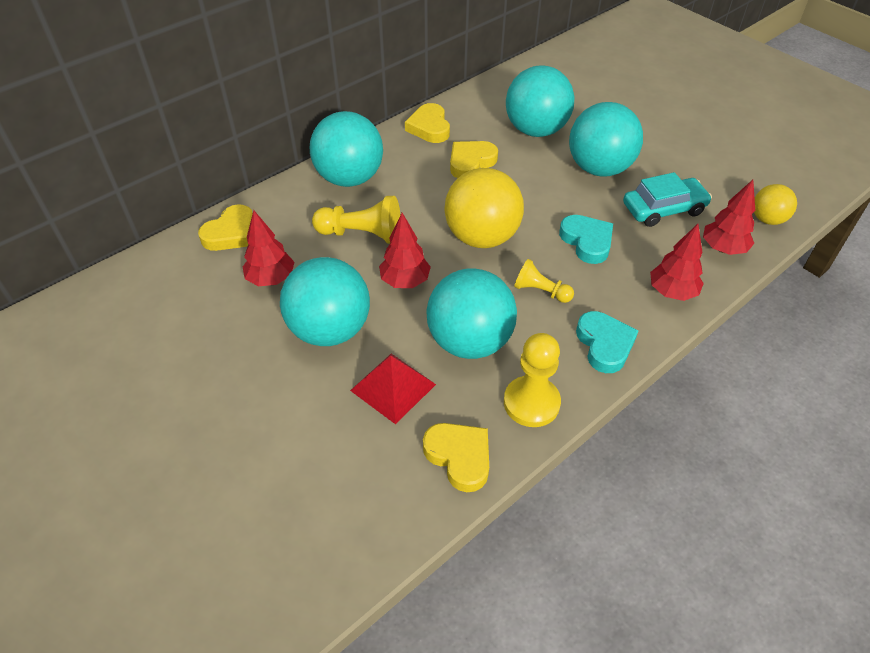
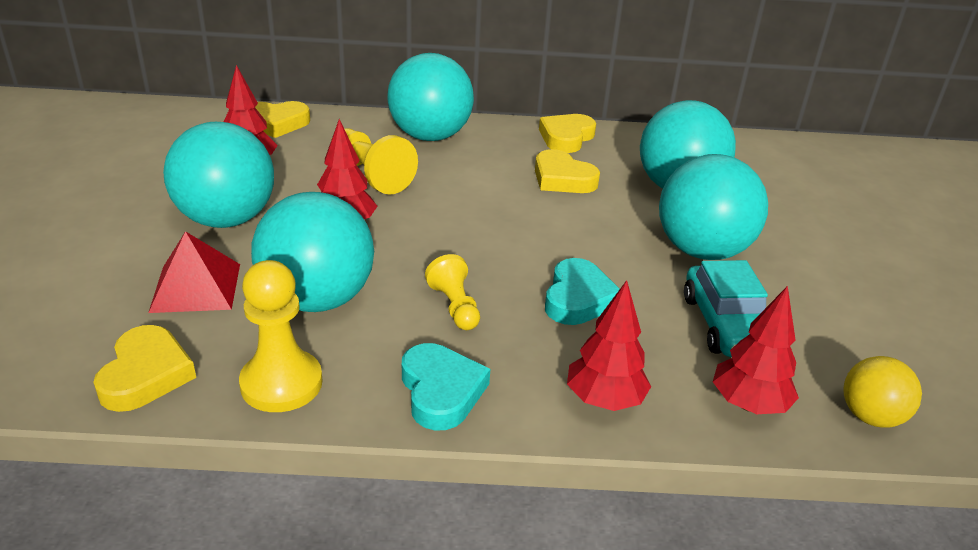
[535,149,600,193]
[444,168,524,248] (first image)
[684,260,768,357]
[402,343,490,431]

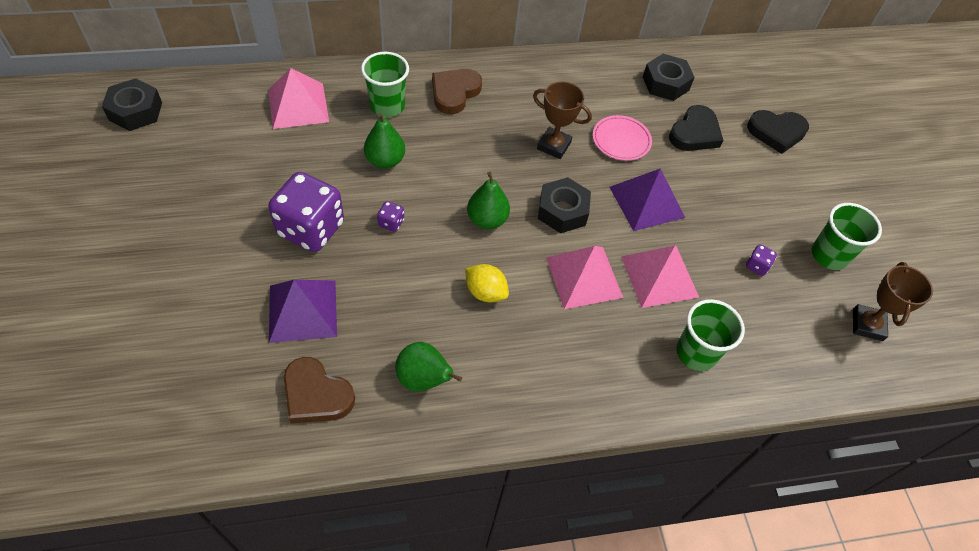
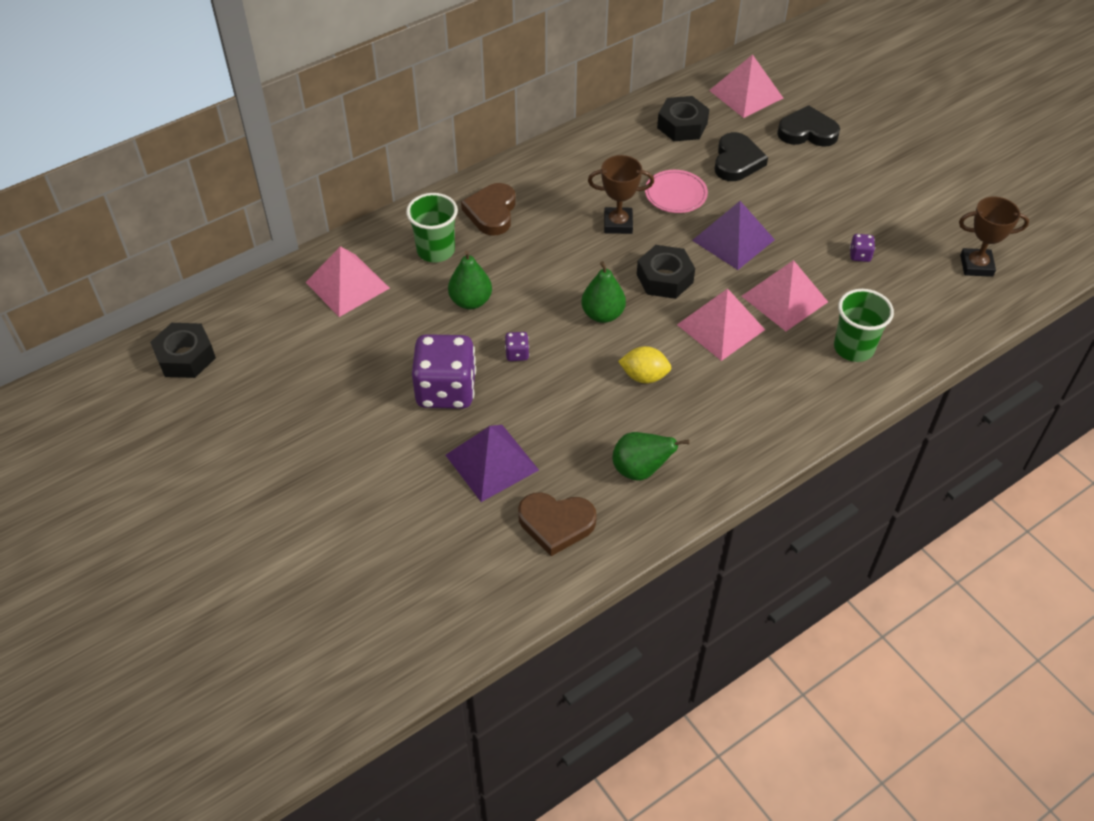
[777,105,840,147]
[812,203,882,270] (first image)
[959,196,1029,277]
[709,54,783,118]

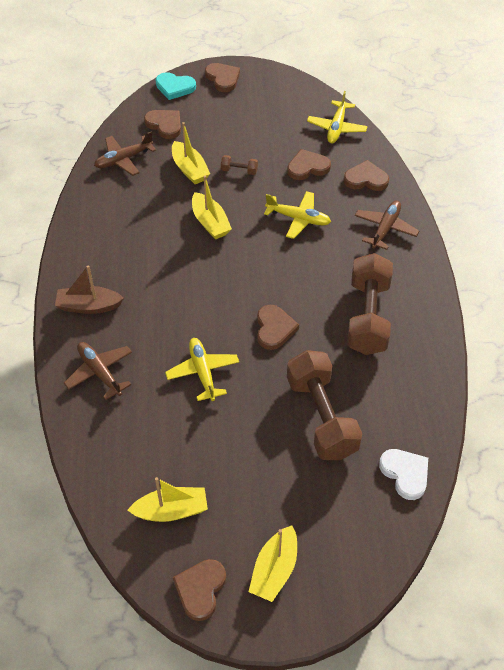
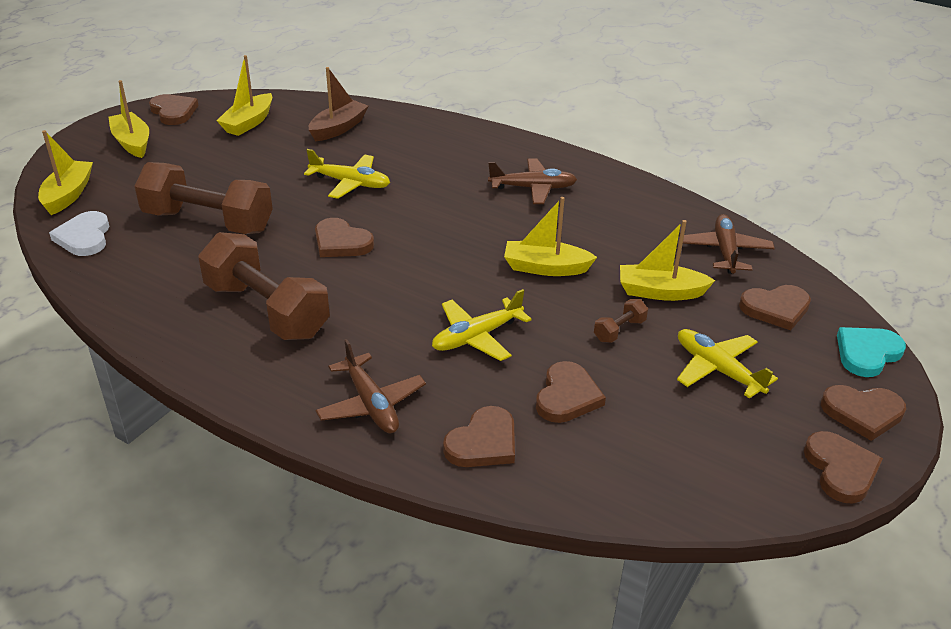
[677,329,778,399]
[309,67,368,141]
[488,158,577,204]
[49,211,110,256]
[38,130,93,215]
[804,431,883,503]

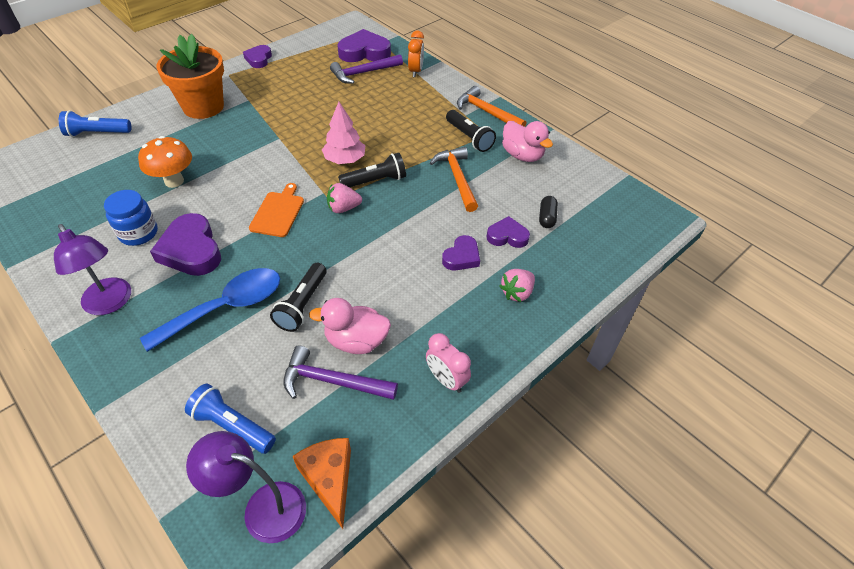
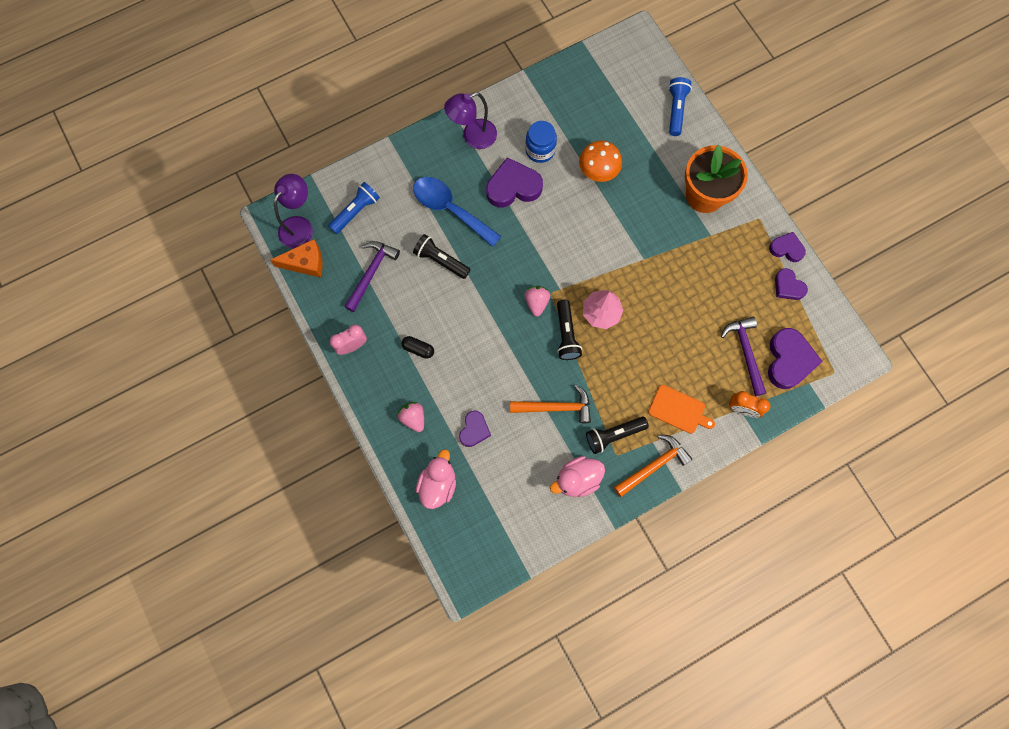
[648,385,715,434]
[402,336,434,359]
[775,268,808,300]
[413,177,502,247]
[416,449,456,509]

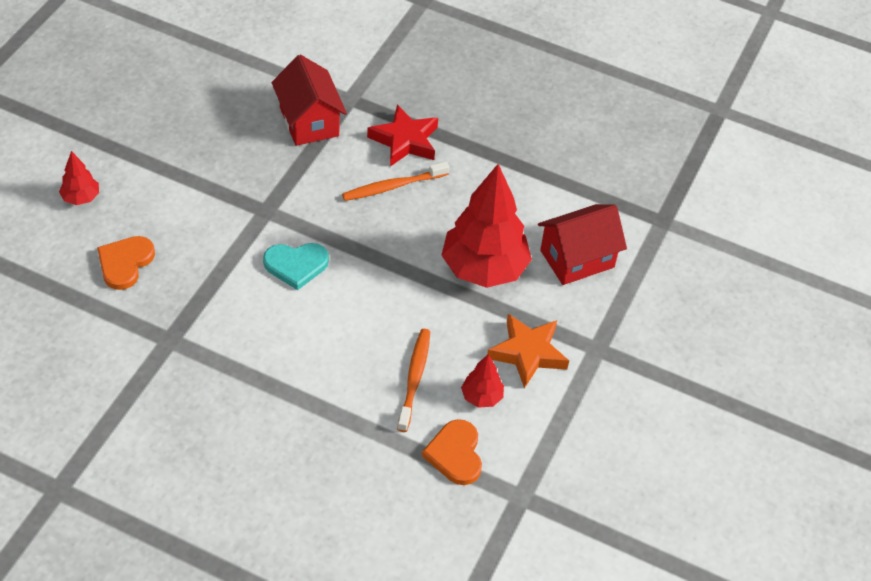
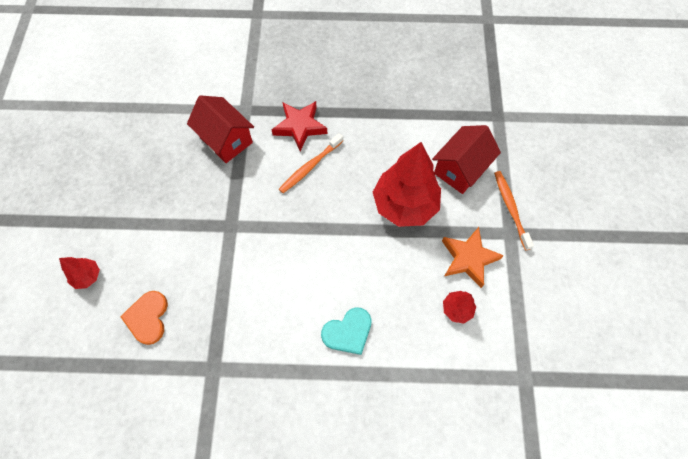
[321,307,372,355]
[494,171,534,250]
[422,419,482,485] (first image)

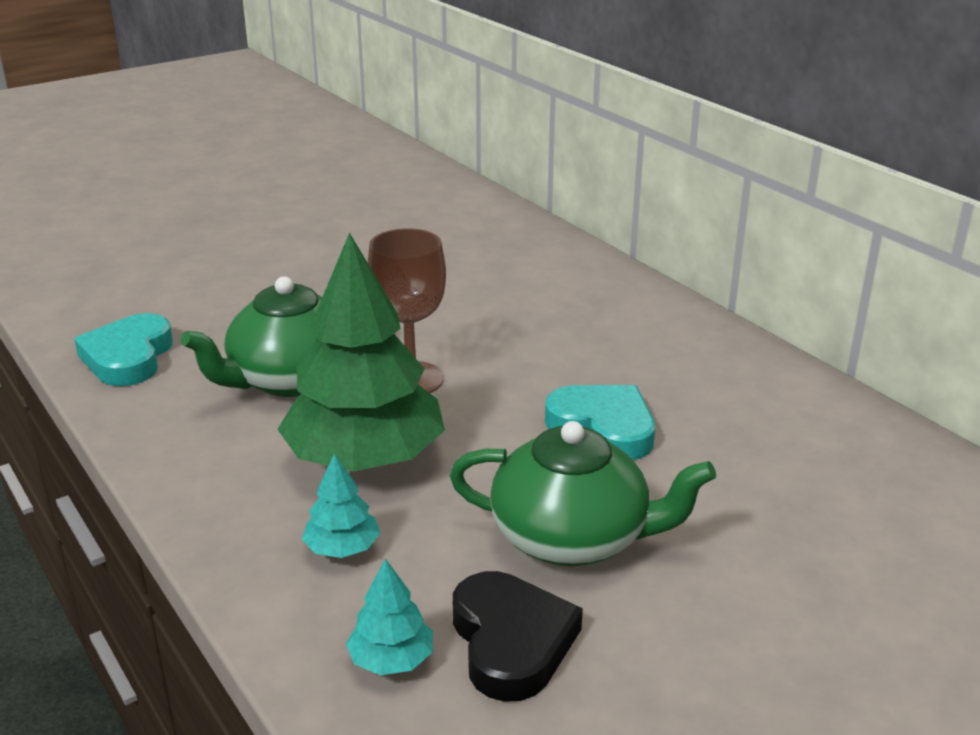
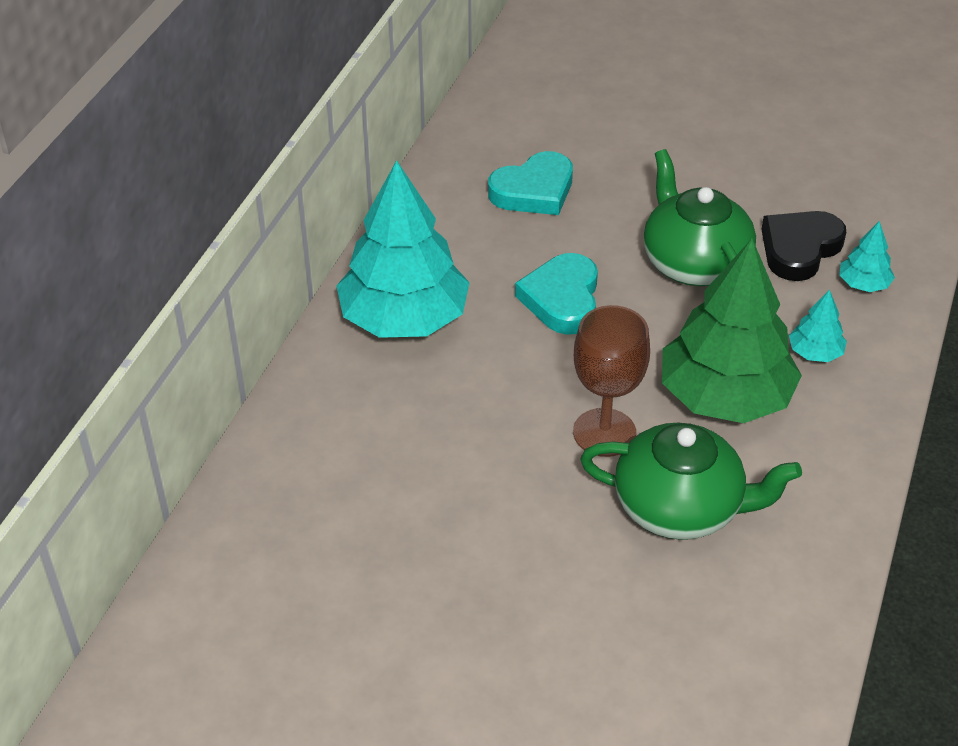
[488,151,573,215]
[336,160,470,338]

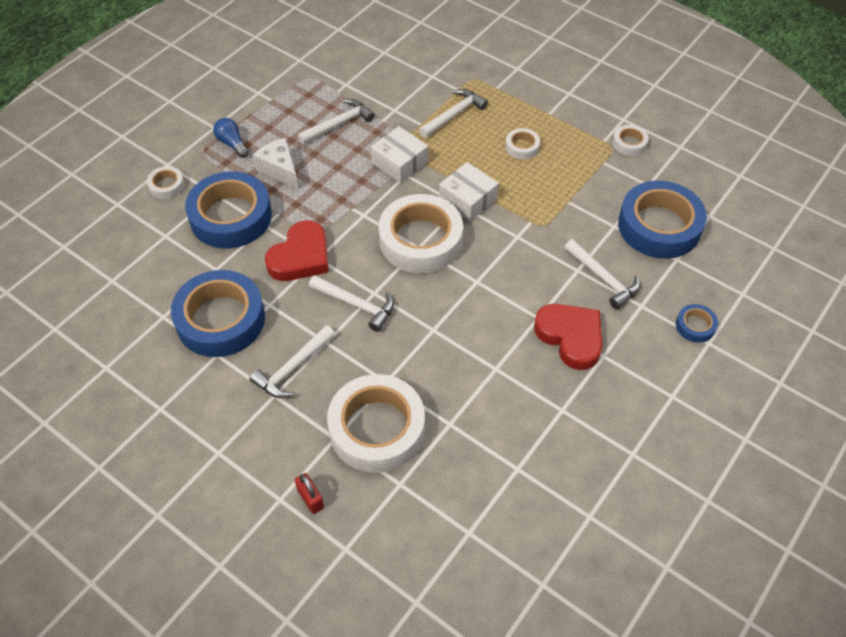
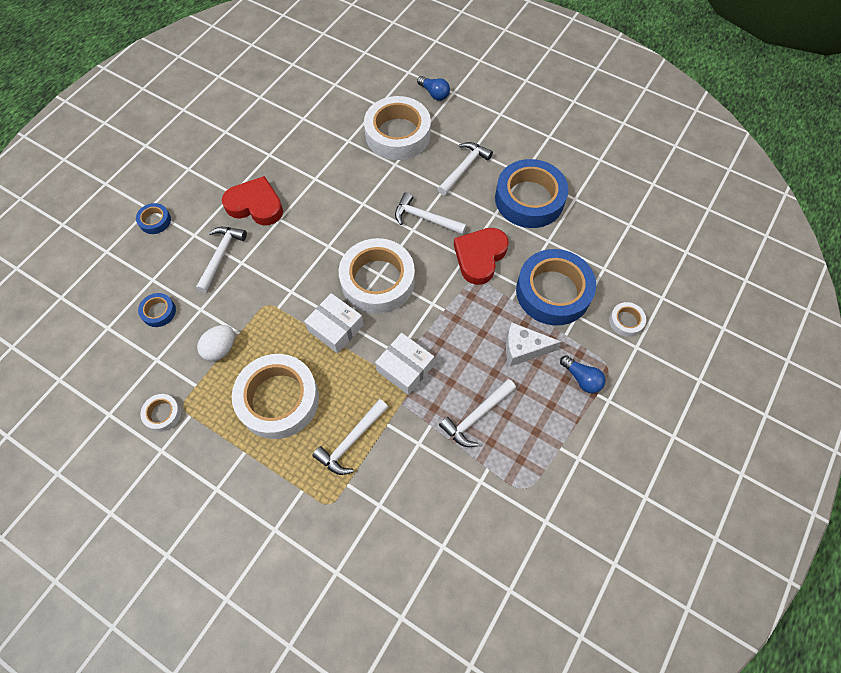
[232,354,319,439]
[506,323,561,367]
[138,293,176,327]
[196,227,247,293]
[222,176,283,225]
[417,76,450,101]
[197,325,234,361]

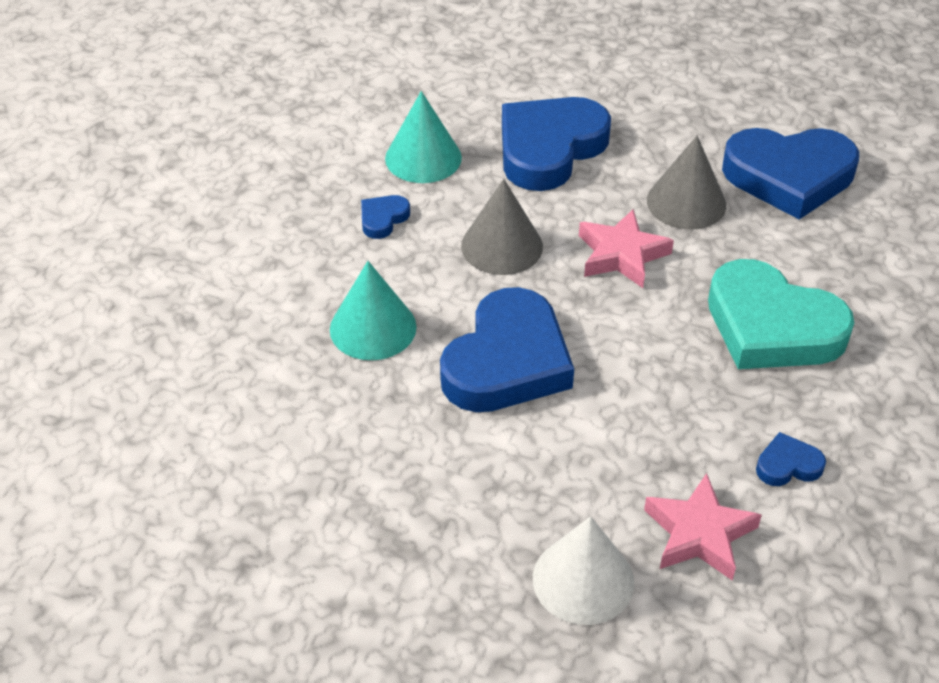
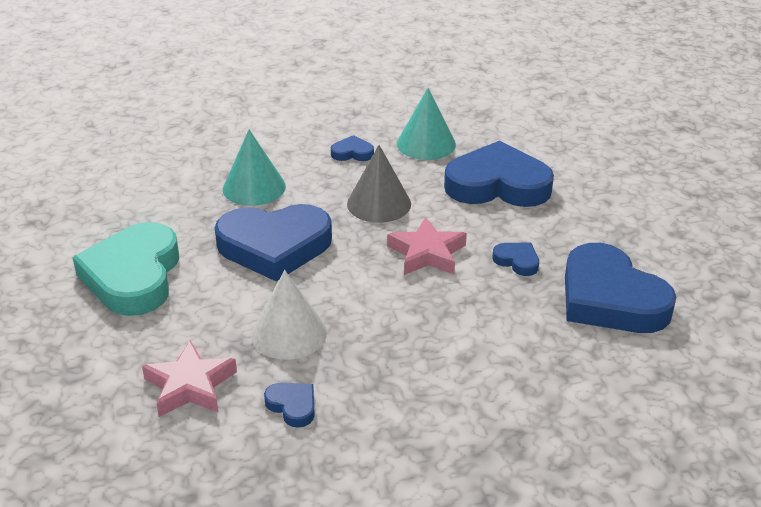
[492,243,539,276]
[72,222,179,316]
[251,270,327,360]

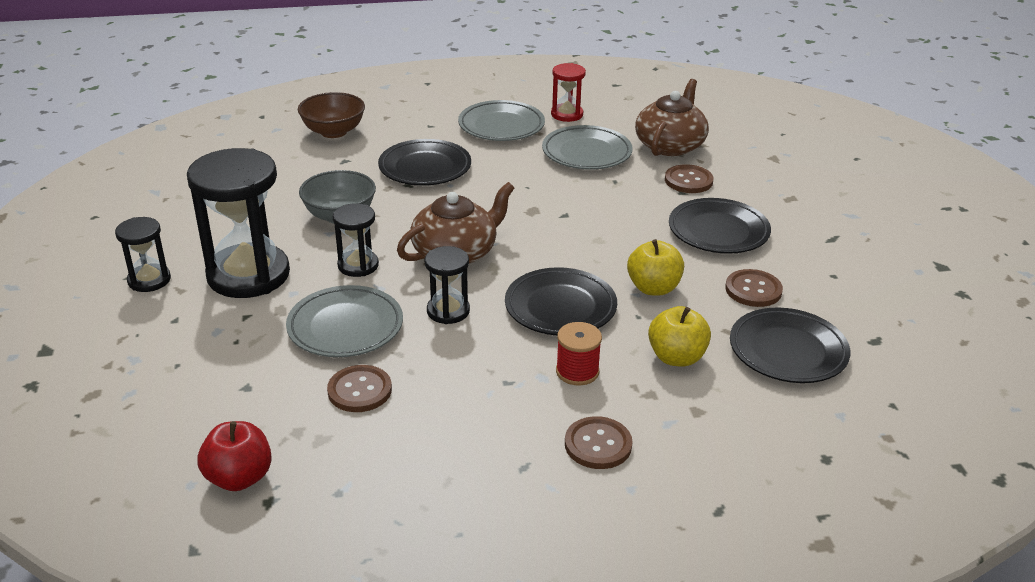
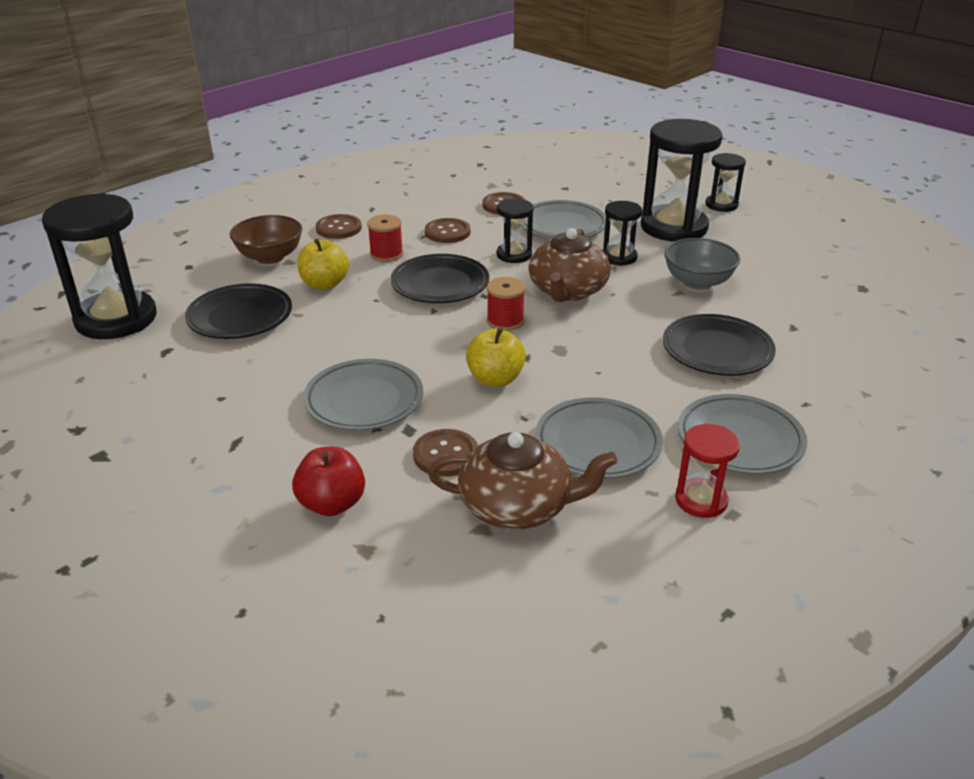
[428,432,618,530]
[230,215,302,264]
[303,359,423,431]
[466,327,526,387]
[425,218,470,243]
[292,447,365,516]
[42,193,157,339]
[487,277,525,331]

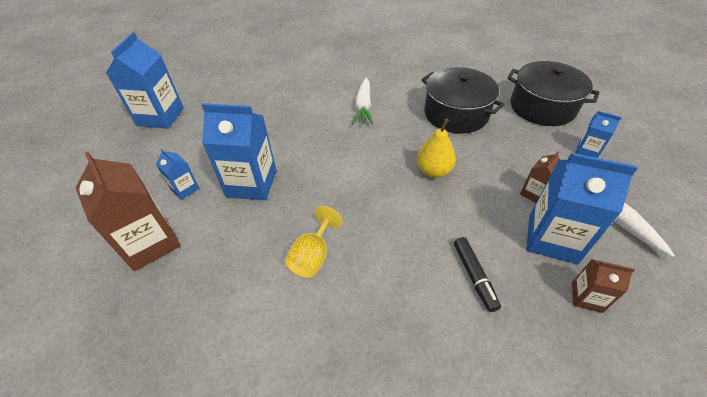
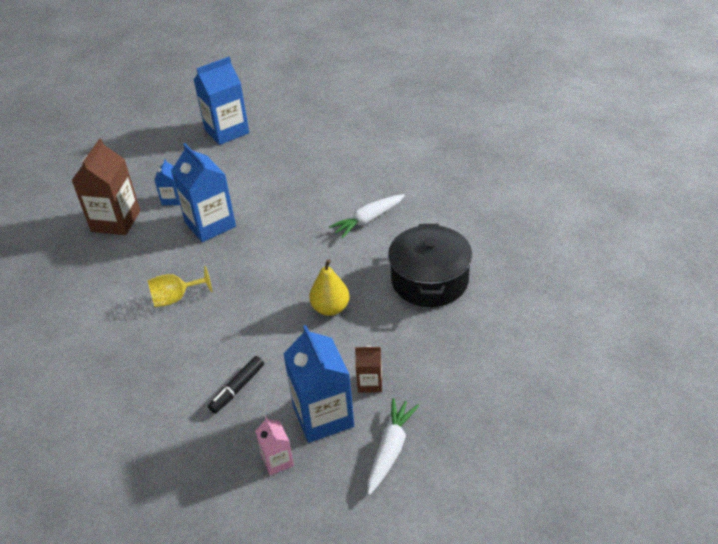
[507,61,600,126] (first image)
[576,111,621,158] (first image)
[255,417,294,476]

